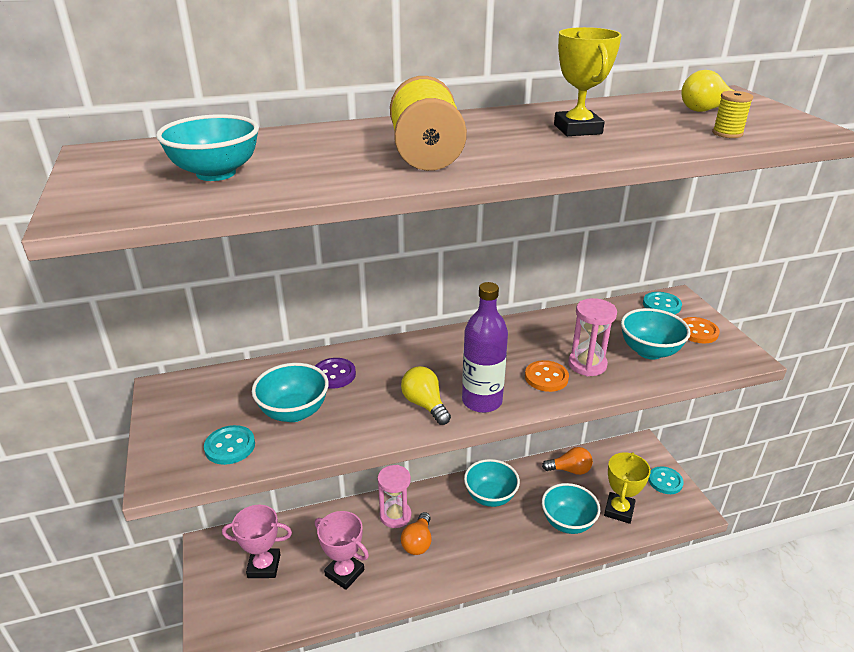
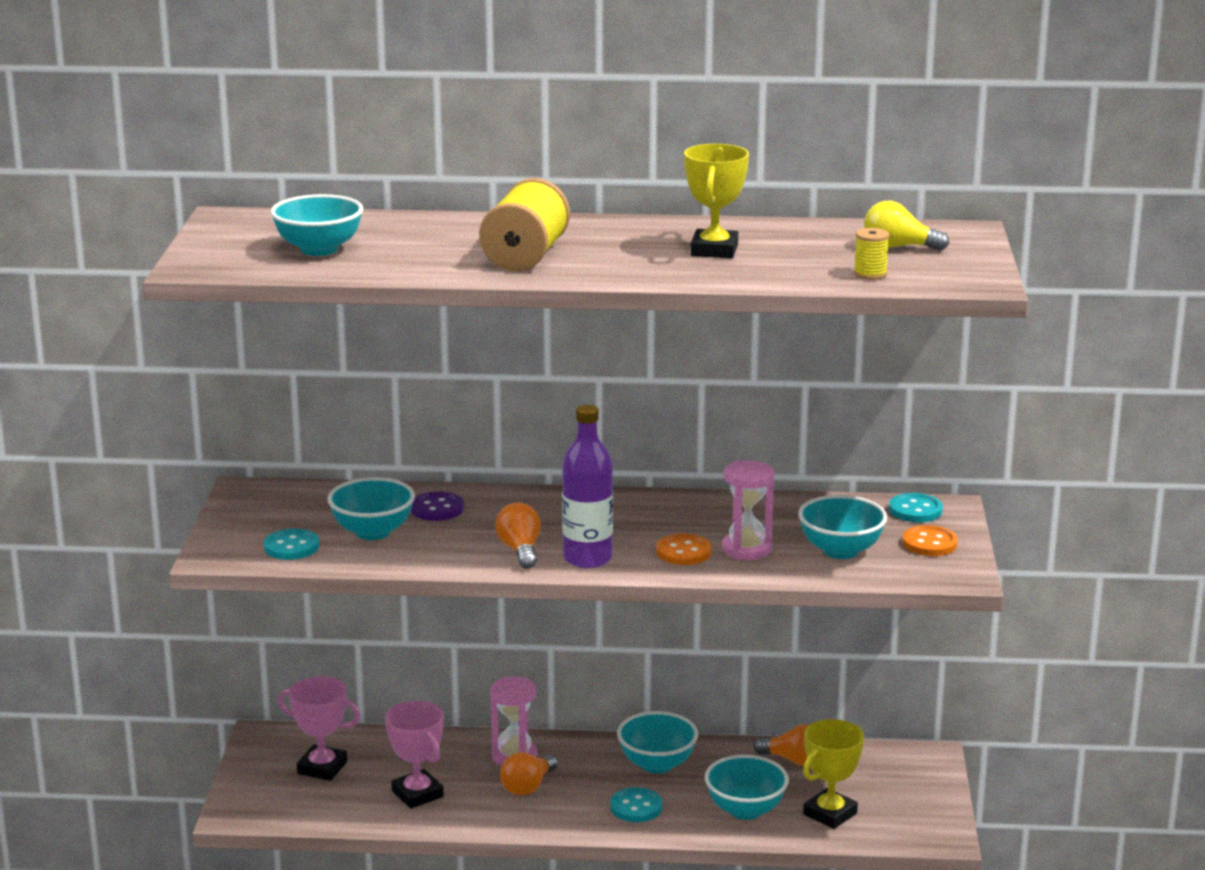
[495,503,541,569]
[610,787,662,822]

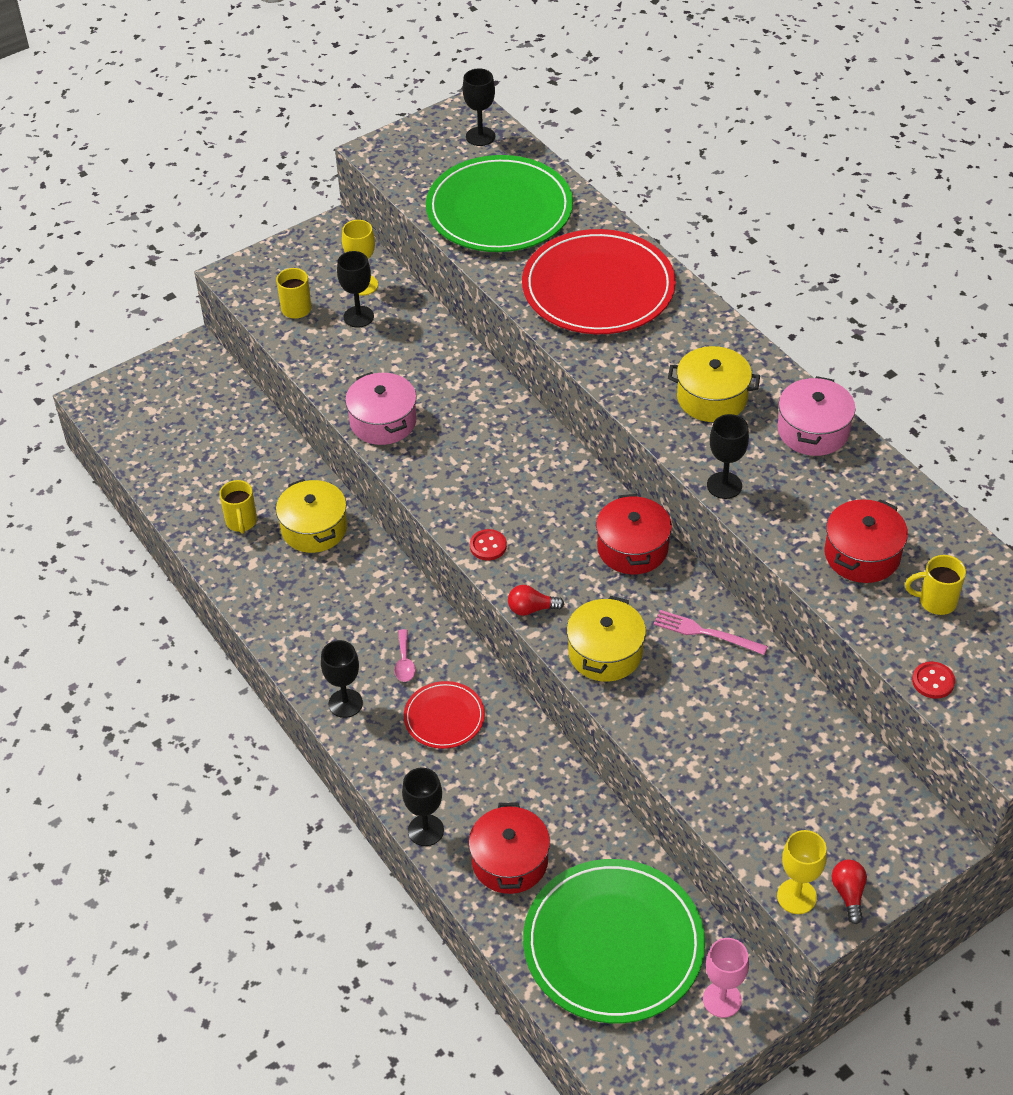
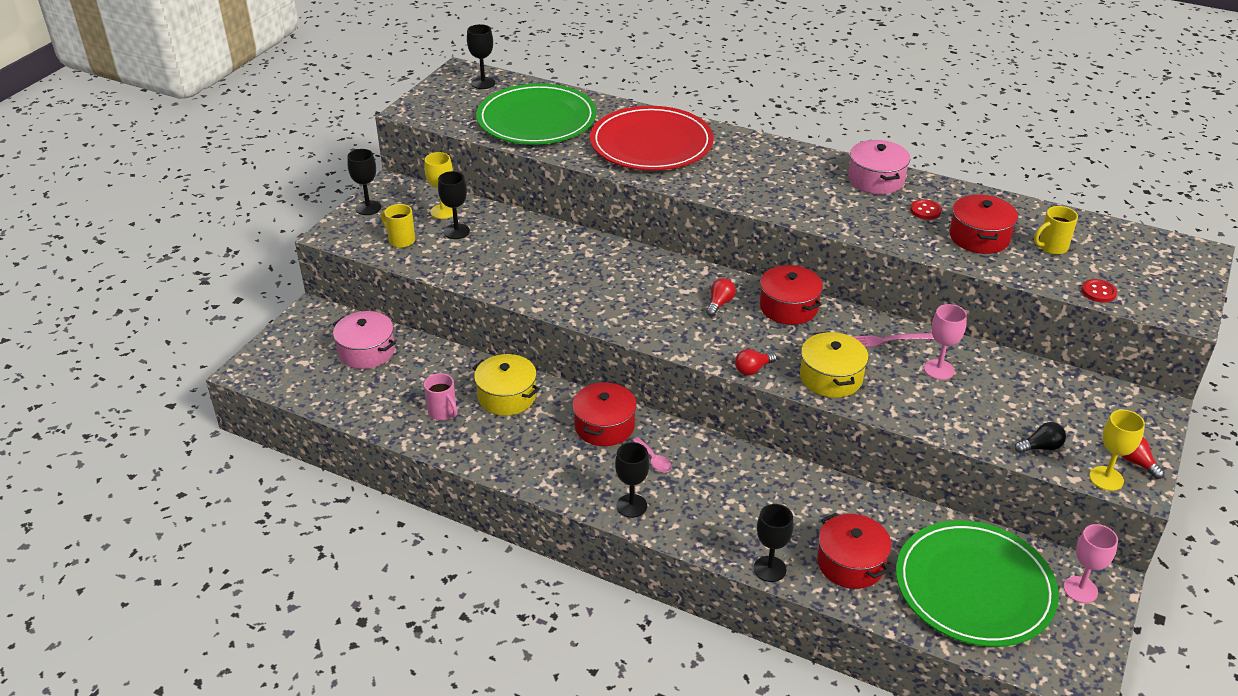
[668,346,760,422] (first image)
[333,311,395,369]
[347,149,381,215]
[424,373,457,421]
[910,199,942,220]
[404,681,485,749] (first image)
[706,278,736,316]
[924,304,967,380]
[572,382,637,446]
[1014,422,1066,453]

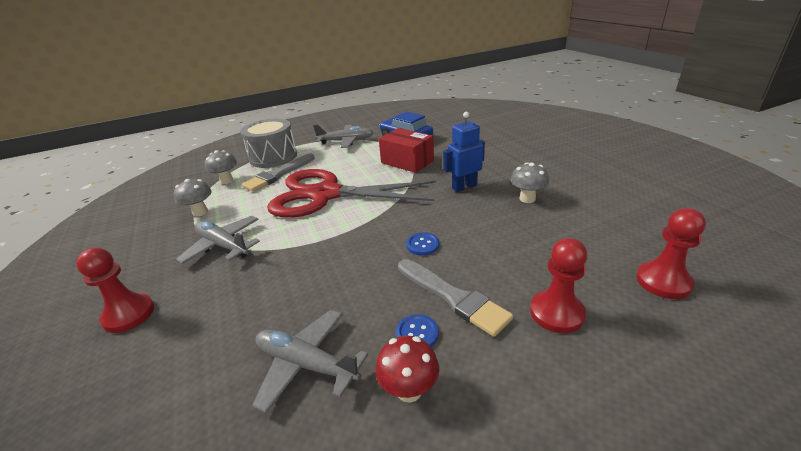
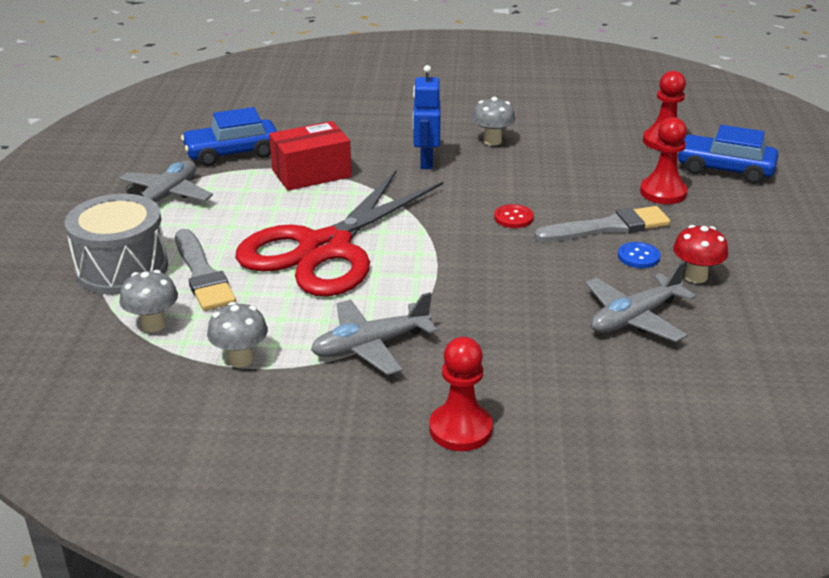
[494,204,534,228]
[678,125,778,184]

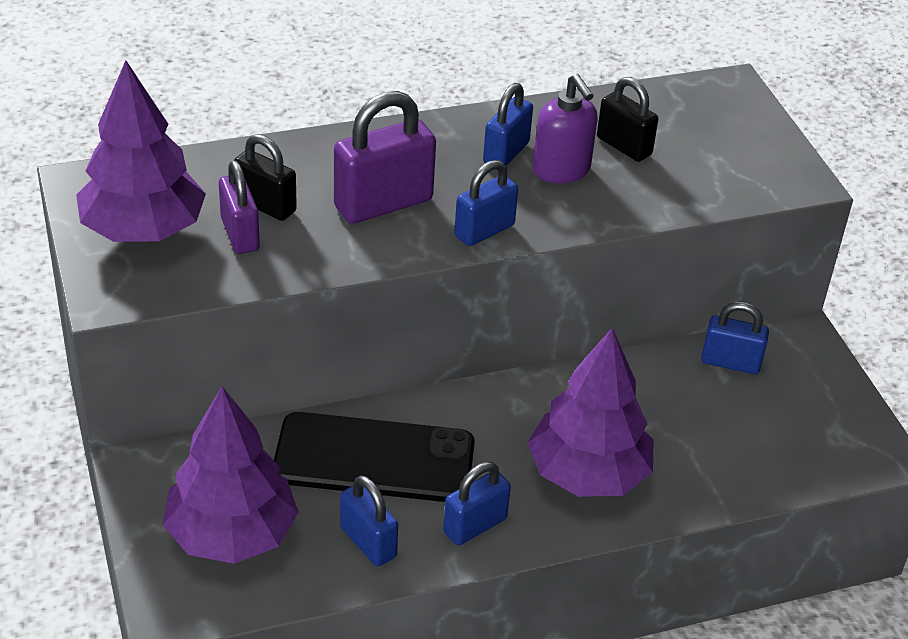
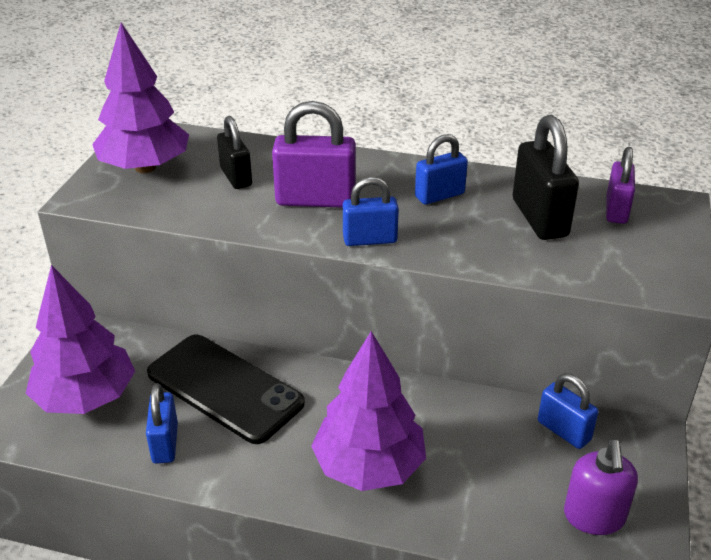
[564,440,638,535]
[513,115,579,240]
[606,147,635,224]
[443,462,511,545] (first image)

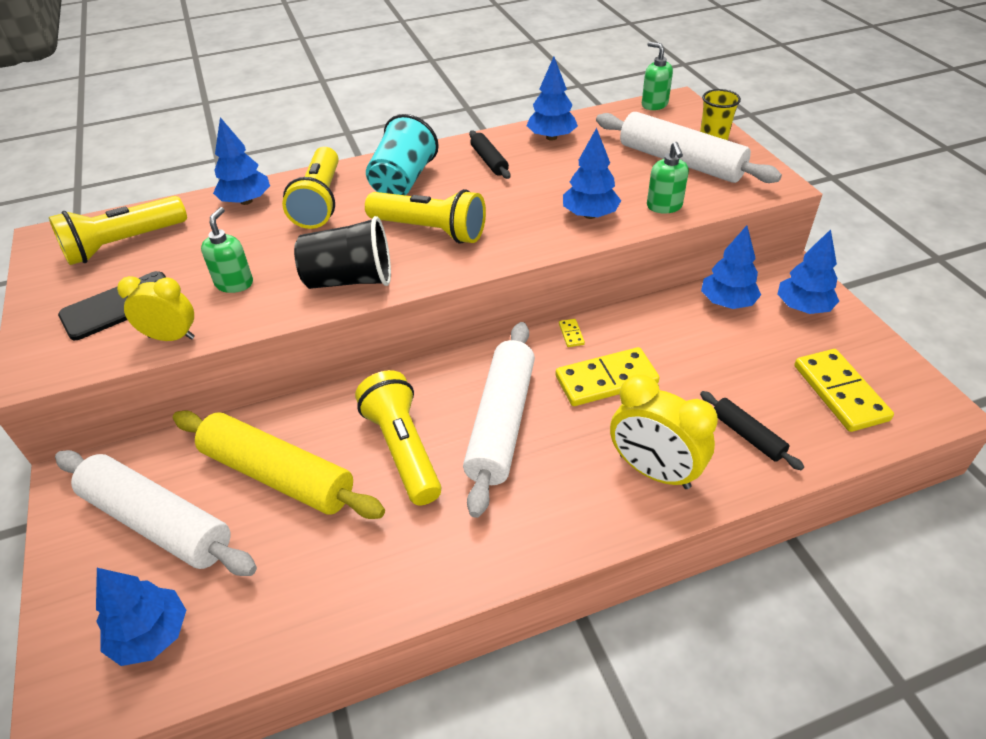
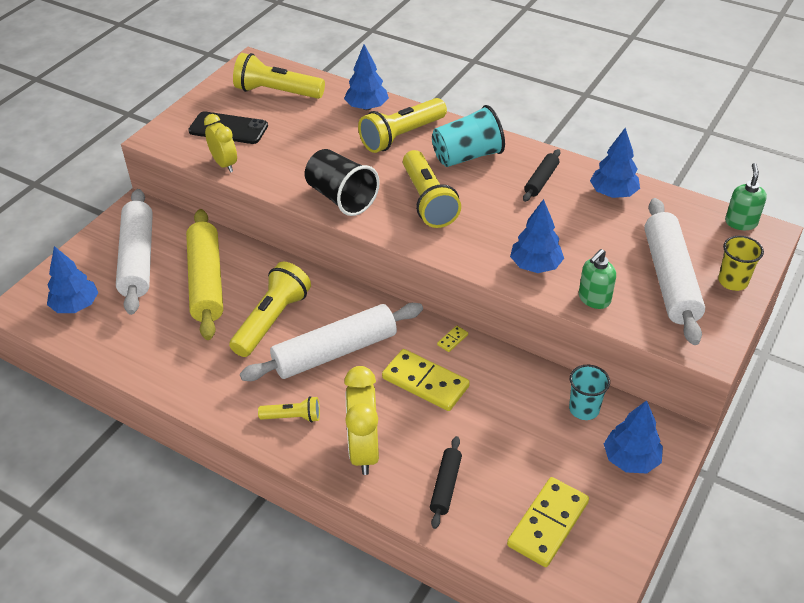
[201,207,253,293] (first image)
[569,365,610,420]
[258,396,320,422]

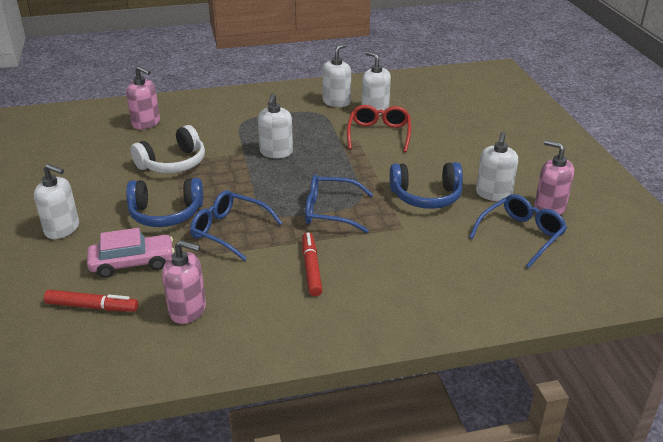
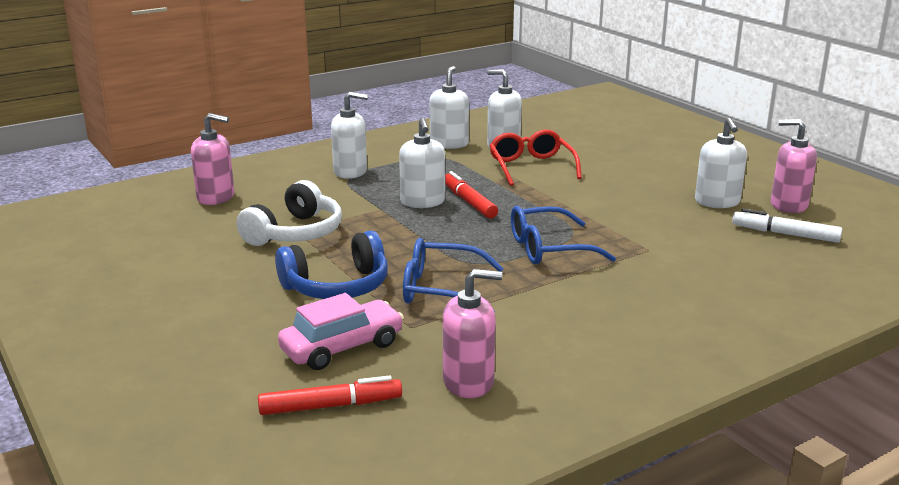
[390,162,463,209] (first image)
[331,92,368,179]
[732,209,842,243]
[445,171,498,218]

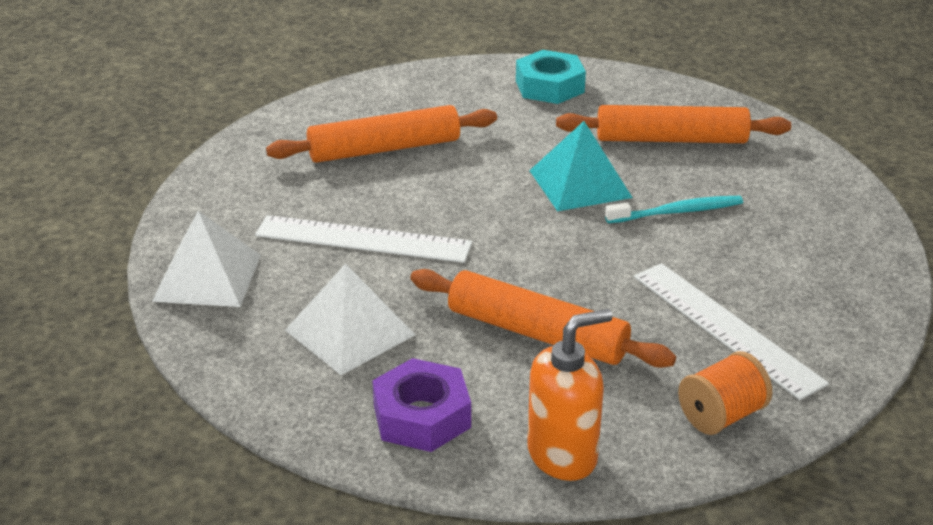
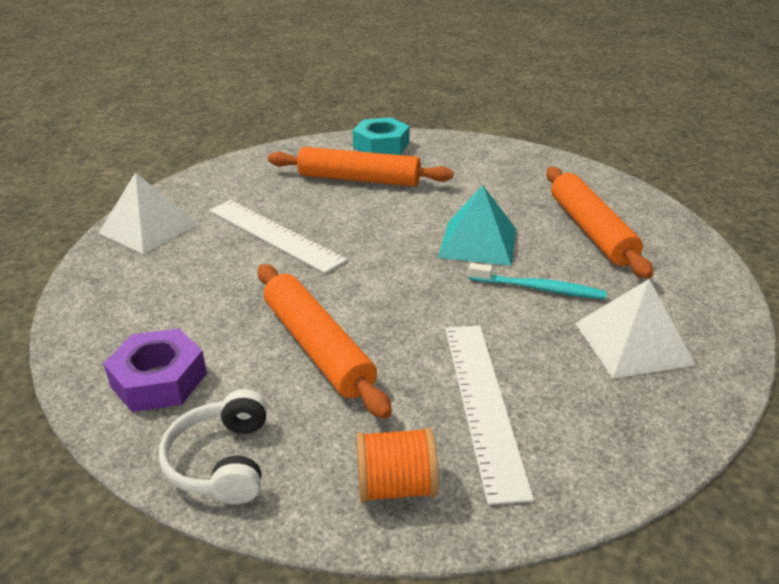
[353,118,410,155]
[546,167,653,279]
[575,279,696,378]
[159,389,267,504]

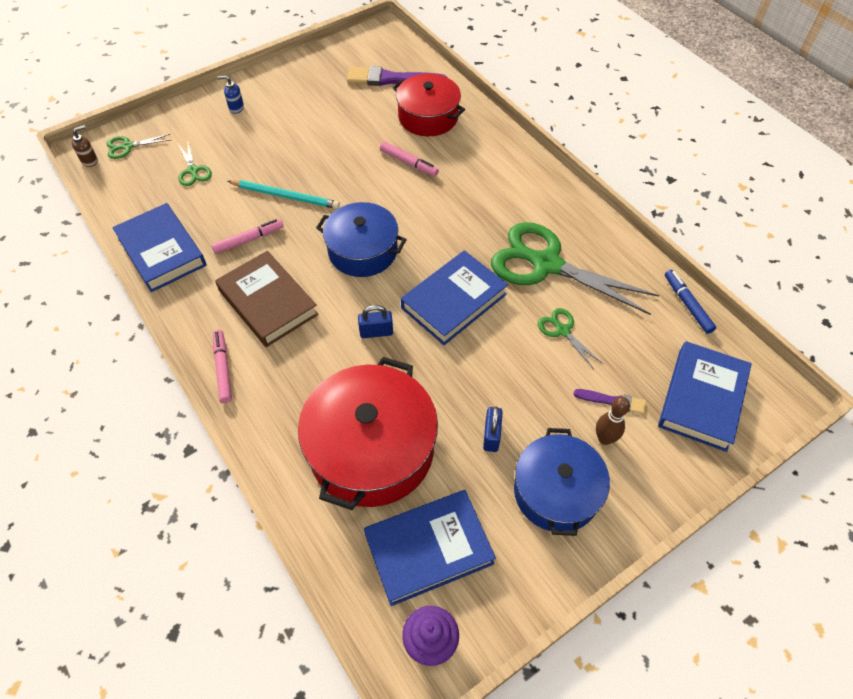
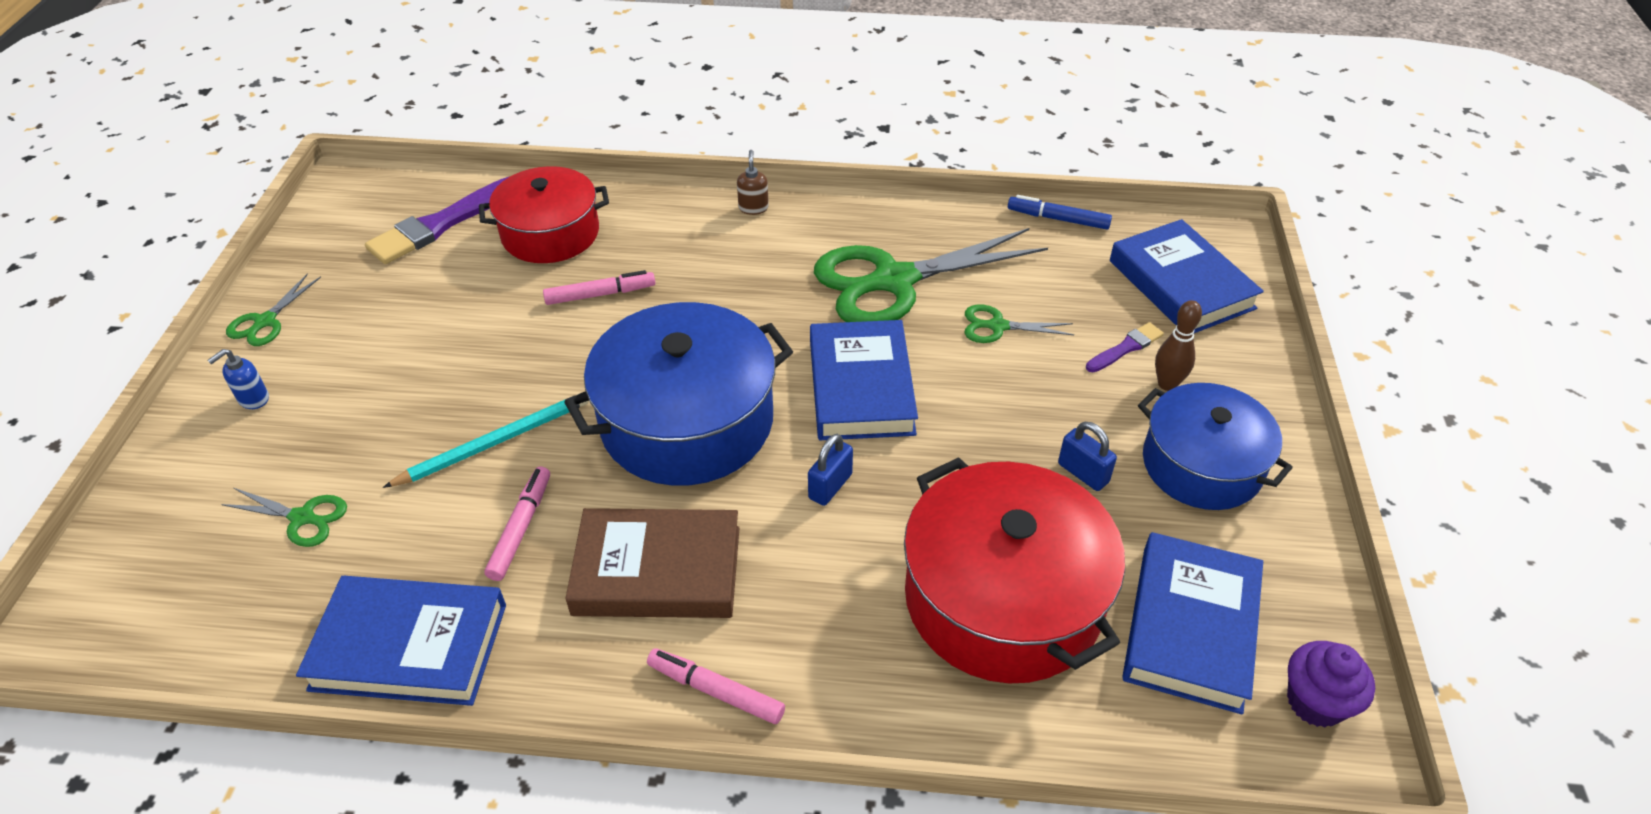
[737,150,769,215]
[226,273,321,346]
[564,302,793,486]

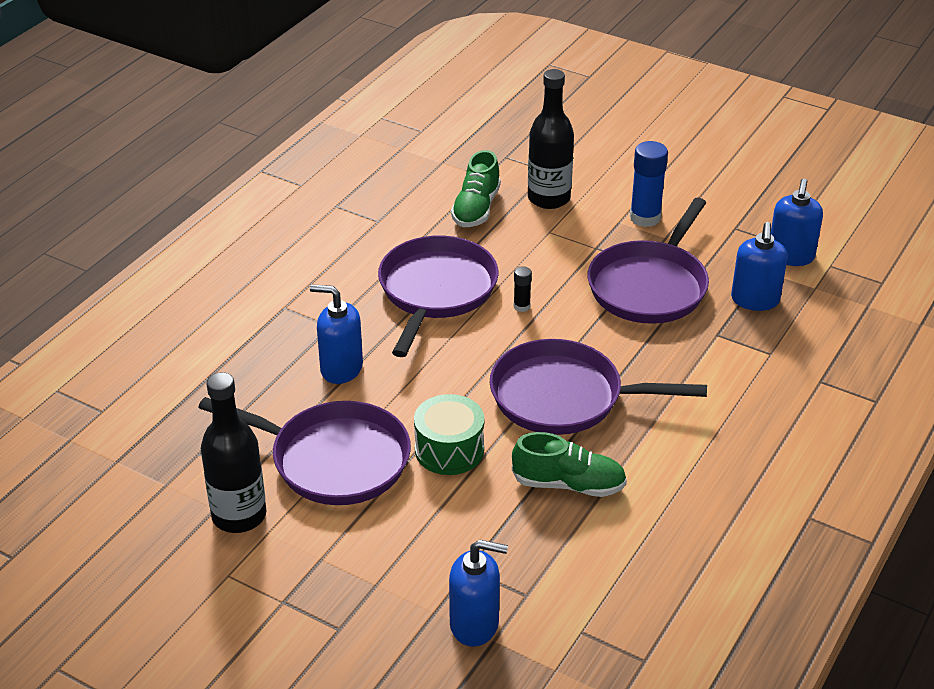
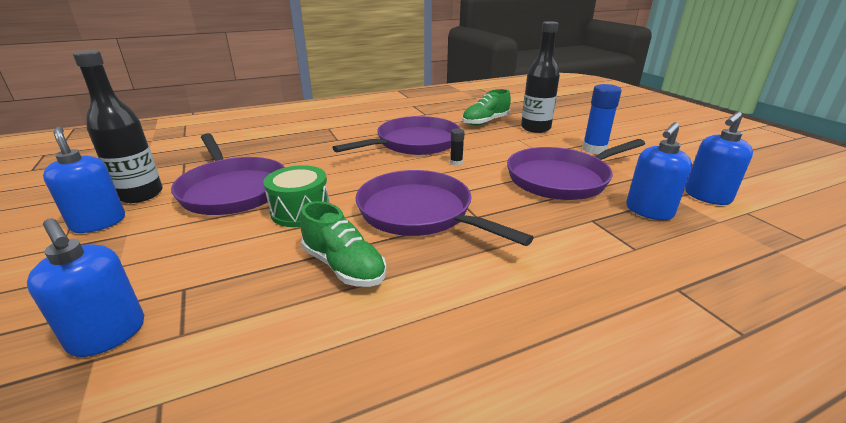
[43,126,125,233]

